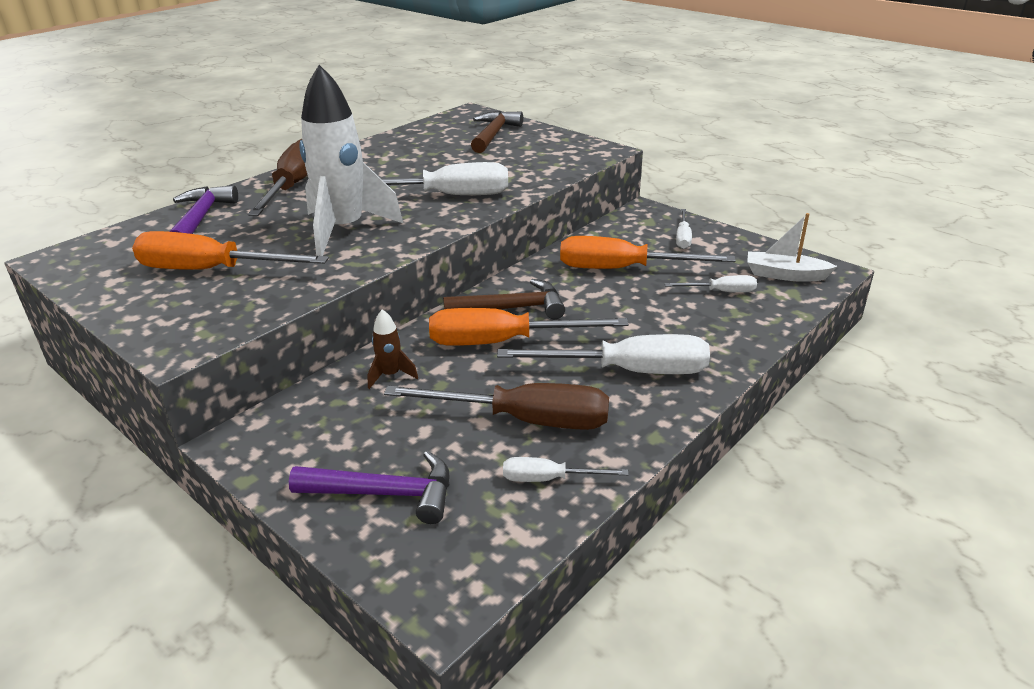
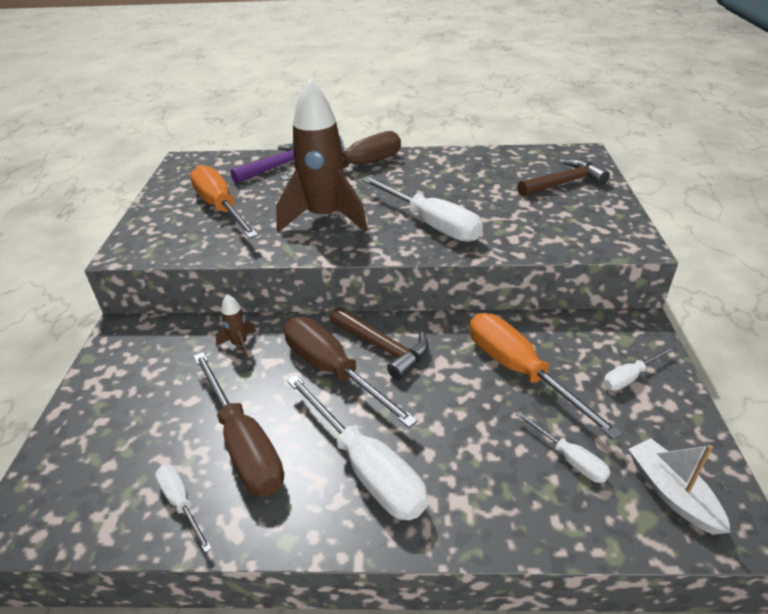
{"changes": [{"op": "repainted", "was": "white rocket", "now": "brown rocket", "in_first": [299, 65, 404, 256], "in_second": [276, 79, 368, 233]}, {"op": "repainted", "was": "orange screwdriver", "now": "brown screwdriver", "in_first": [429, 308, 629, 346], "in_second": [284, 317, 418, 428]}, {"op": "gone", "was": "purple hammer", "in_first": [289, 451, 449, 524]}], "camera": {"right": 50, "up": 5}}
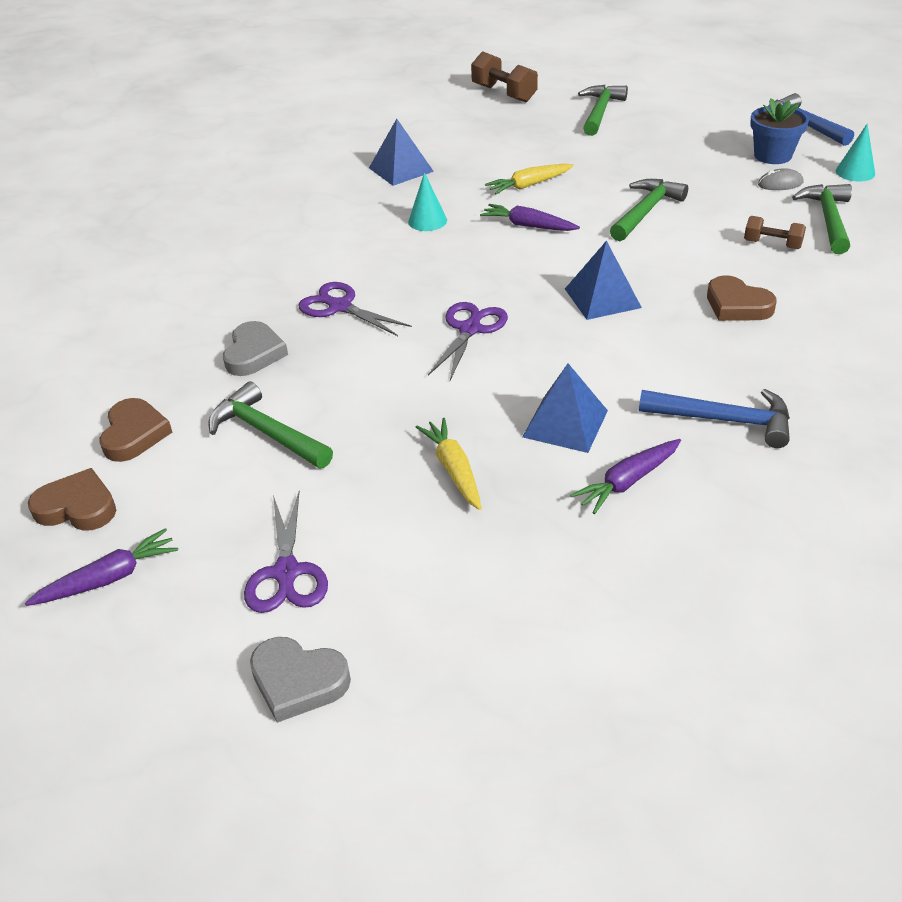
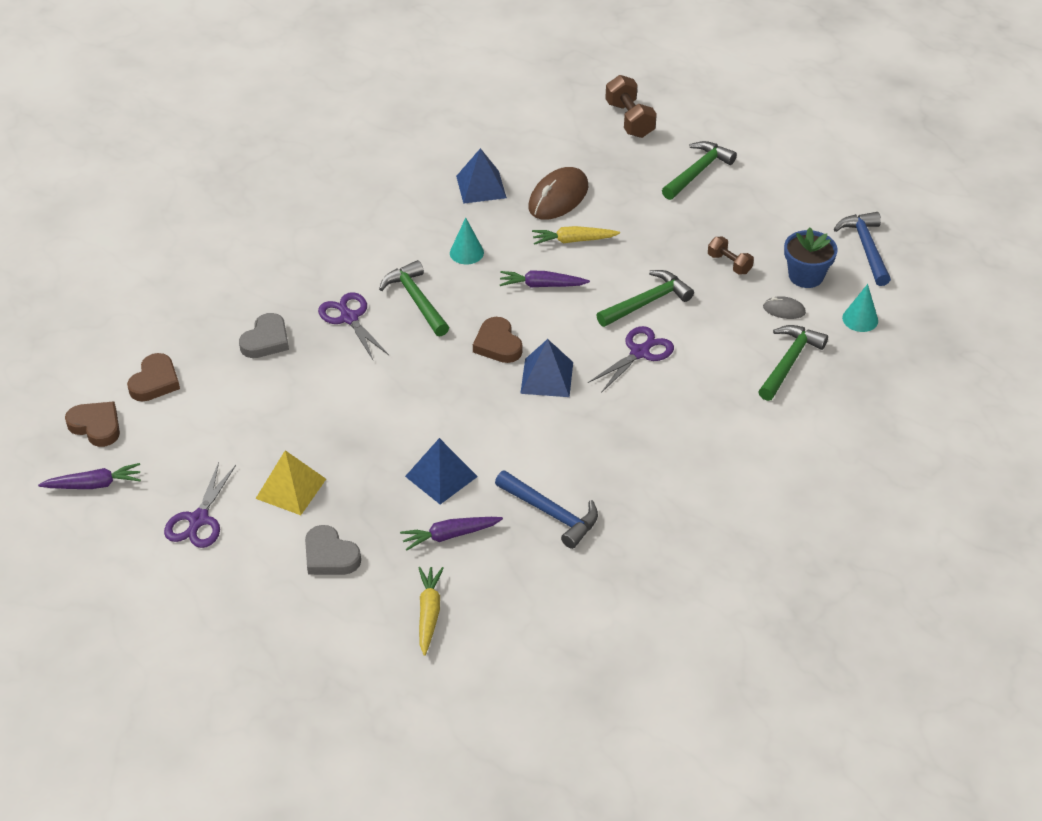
{"changes": [{"op": "new", "now": "yellow pyramid", "in_second": [256, 450, 326, 515]}, {"op": "shifted", "was": "grey heart", "in_first": [250, 637, 351, 723], "in_second": [305, 525, 361, 575]}, {"op": "shifted", "was": "green hammer", "in_first": [208, 382, 333, 468], "in_second": [379, 260, 449, 336]}, {"op": "shifted", "was": "yellow carrot", "in_first": [416, 418, 482, 510], "in_second": [418, 567, 444, 656]}, {"op": "shifted", "was": "brown heart", "in_first": [707, 275, 777, 321], "in_second": [473, 317, 522, 363]}, {"op": "rotated", "was": "purple carrot", "in_first": [480, 204, 580, 231], "in_second": [500, 271, 590, 287], "clockwise": -45}, {"op": "new", "now": "brown mouse", "in_second": [528, 167, 588, 220]}, {"op": "shifted", "was": "purple scissors", "in_first": [428, 302, 508, 380], "in_second": [588, 326, 674, 393]}, {"op": "shifted", "was": "brown dumbbell", "in_first": [744, 216, 806, 249], "in_second": [708, 237, 754, 275]}], "camera": {"right": 20, "up": 5}}
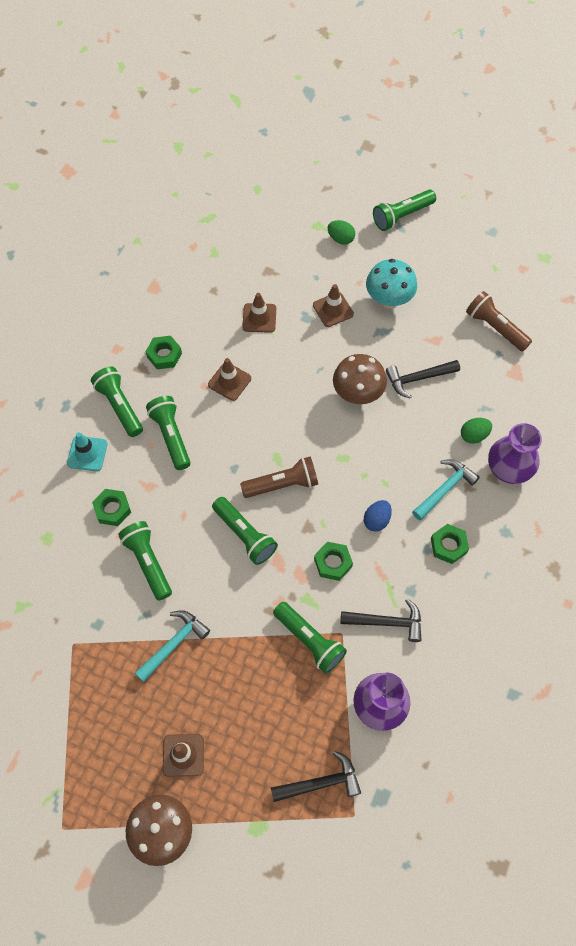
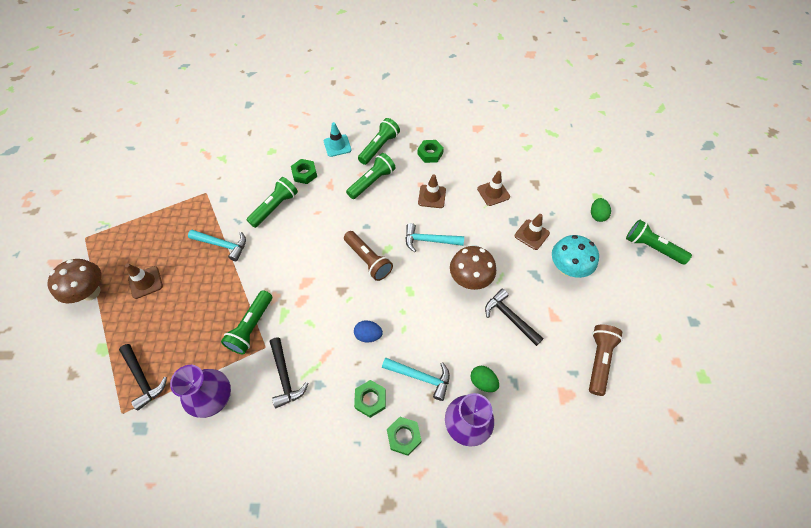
{"changes": [{"op": "shifted", "was": "green nut", "in_first": [314, 542, 353, 581], "in_second": [387, 417, 422, 456]}, {"op": "new", "now": "turquoise hammer", "in_second": [405, 223, 464, 252]}, {"op": "gone", "was": "green flashlight", "in_first": [212, 497, 278, 565]}], "camera": {"right": 65, "up": -5}}
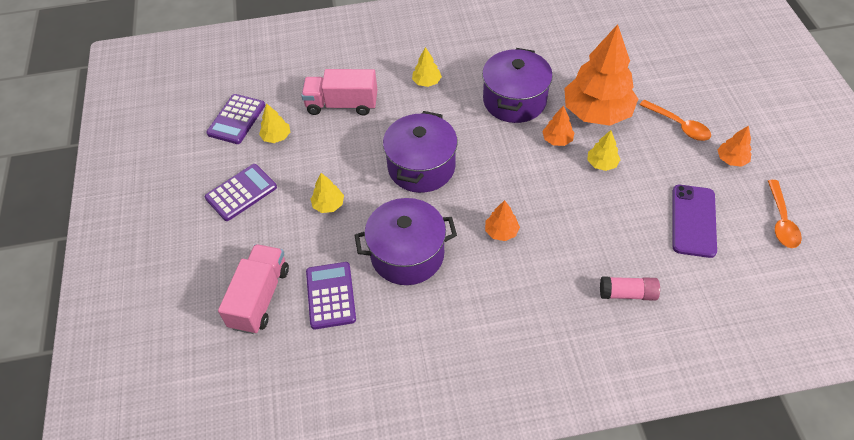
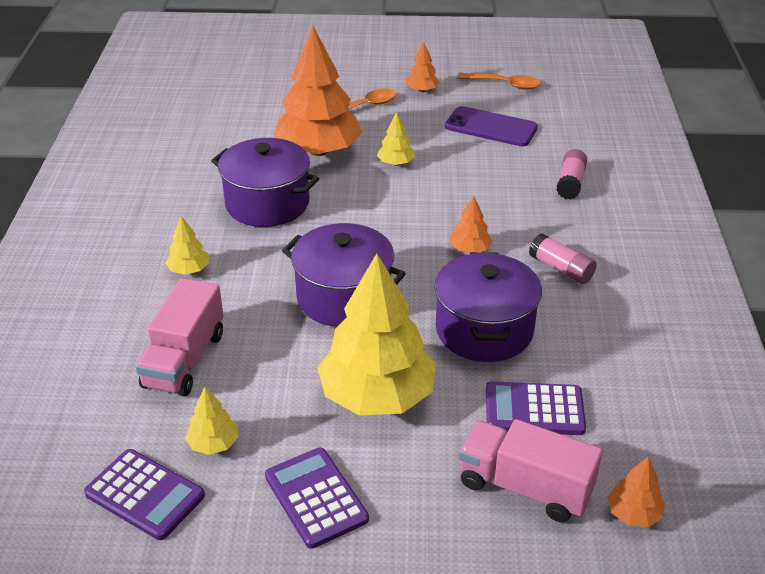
{"changes": [{"op": "scaled", "was": "yellow tree", "in_first": [311, 173, 344, 213], "in_second": [317, 253, 436, 415], "ratio": 2.33}, {"op": "new", "now": "pink glue stick", "in_second": [529, 233, 597, 284]}, {"op": "shifted", "was": "orange tree", "in_first": [542, 106, 575, 146], "in_second": [607, 456, 665, 527]}], "camera": {"right": -80, "up": -15}}
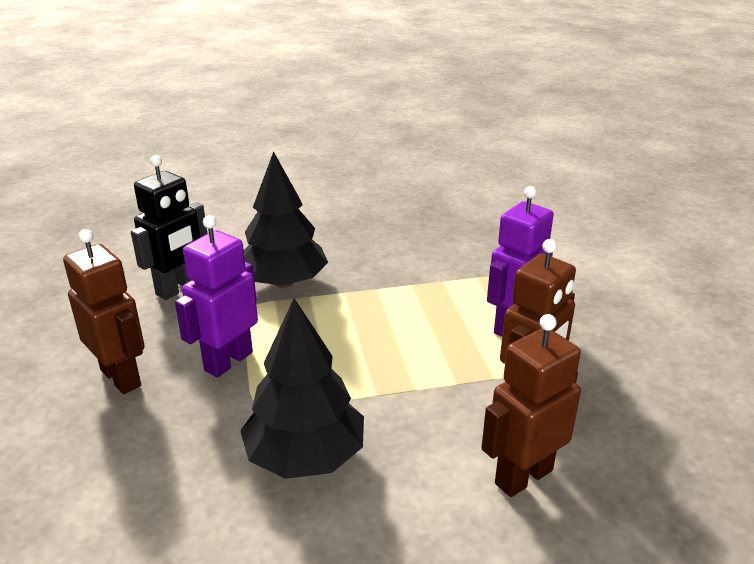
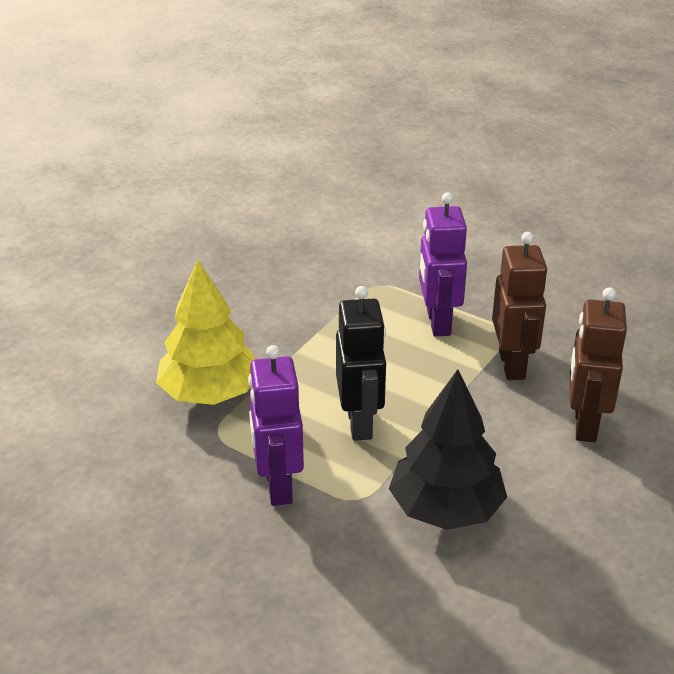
{"changes": [{"op": "repainted", "was": "black tree", "now": "yellow tree", "in_first": [244, 151, 328, 288], "in_second": [156, 260, 255, 405]}, {"op": "shifted", "was": "black robot", "in_first": [131, 155, 207, 300], "in_second": [336, 286, 386, 441]}, {"op": "gone", "was": "brown robot", "in_first": [63, 229, 145, 394]}], "camera": {"right": -45, "up": 5}}
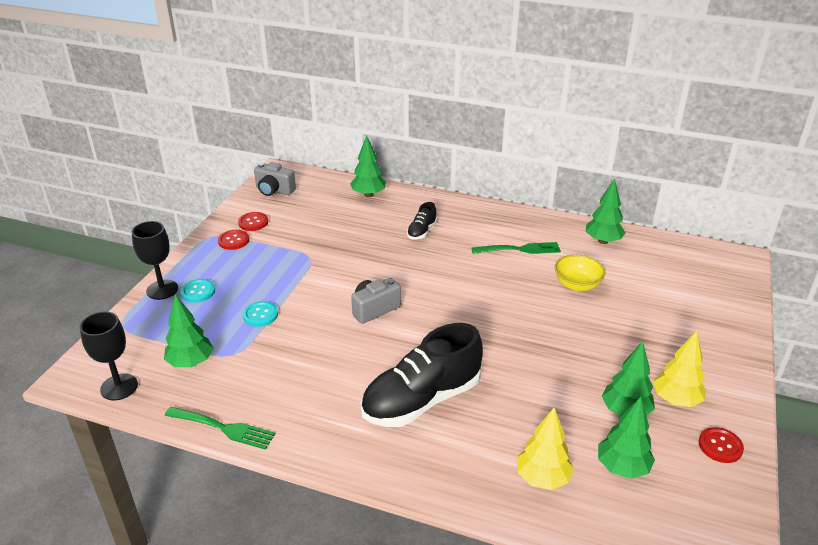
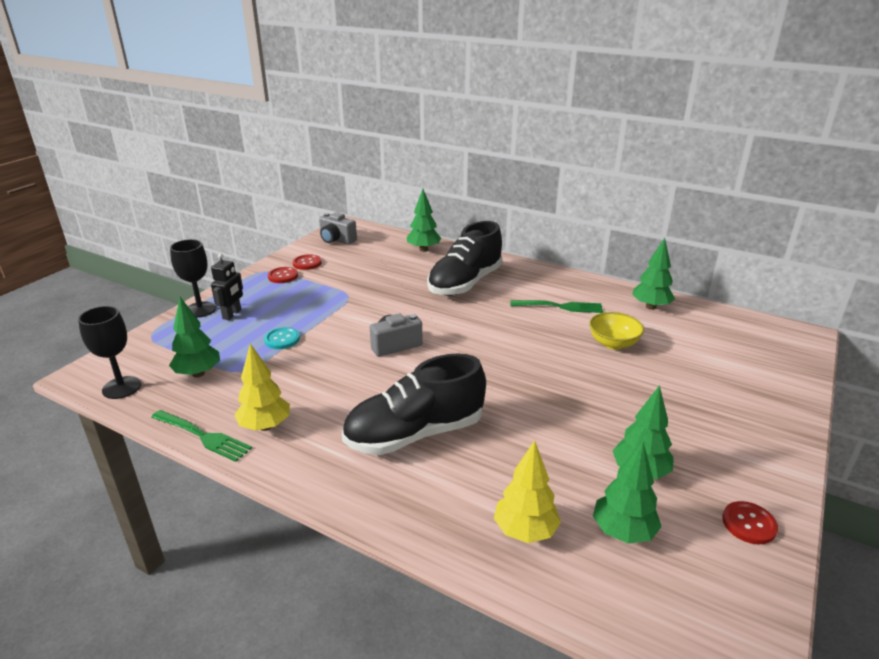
{"changes": [{"op": "swapped", "was": "turquoise button", "now": "black robot", "in_first": [181, 279, 215, 303], "in_second": [211, 253, 243, 320]}, {"op": "shifted", "was": "yellow tree", "in_first": [653, 330, 706, 407], "in_second": [234, 343, 290, 431]}, {"op": "scaled", "was": "black shoe", "in_first": [407, 202, 437, 240], "in_second": [427, 221, 503, 296], "ratio": 2.21}], "camera": {"right": 10, "up": -5}}
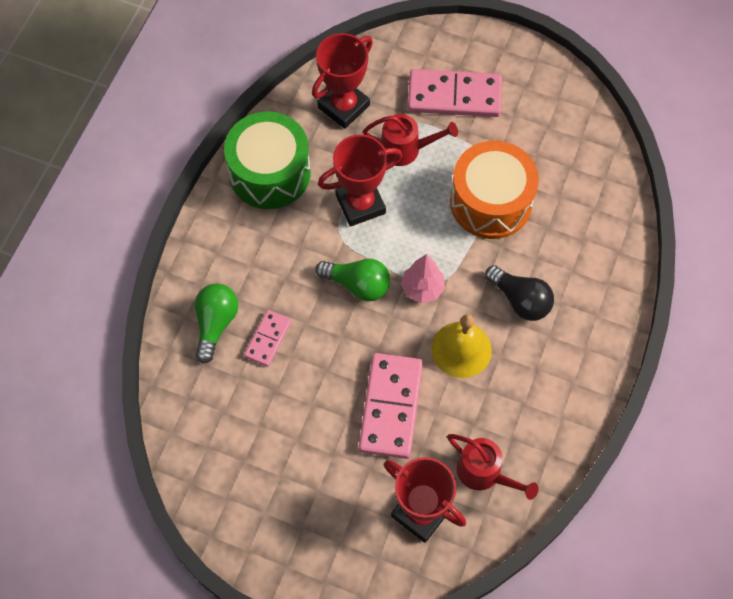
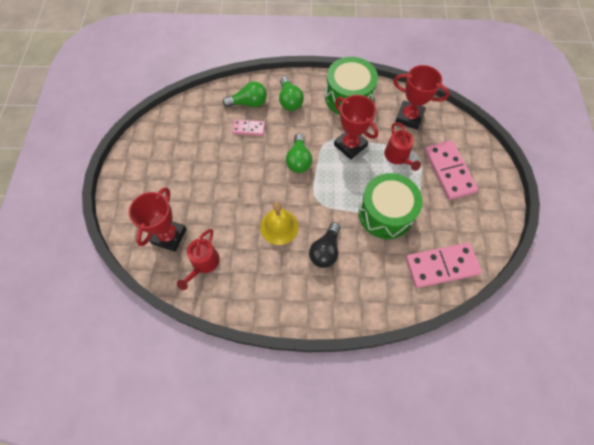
{"changes": [{"op": "new", "now": "green light bulb", "in_second": [279, 76, 304, 111]}, {"op": "repainted", "was": "orange drum", "now": "green drum", "in_first": [450, 141, 539, 239], "in_second": [359, 173, 423, 239]}, {"op": "shifted", "was": "pink domino", "in_first": [359, 353, 423, 459], "in_second": [406, 243, 482, 288]}, {"op": "gone", "was": "pink tree", "in_first": [401, 254, 445, 303]}], "camera": {"right": 70, "up": 0}}
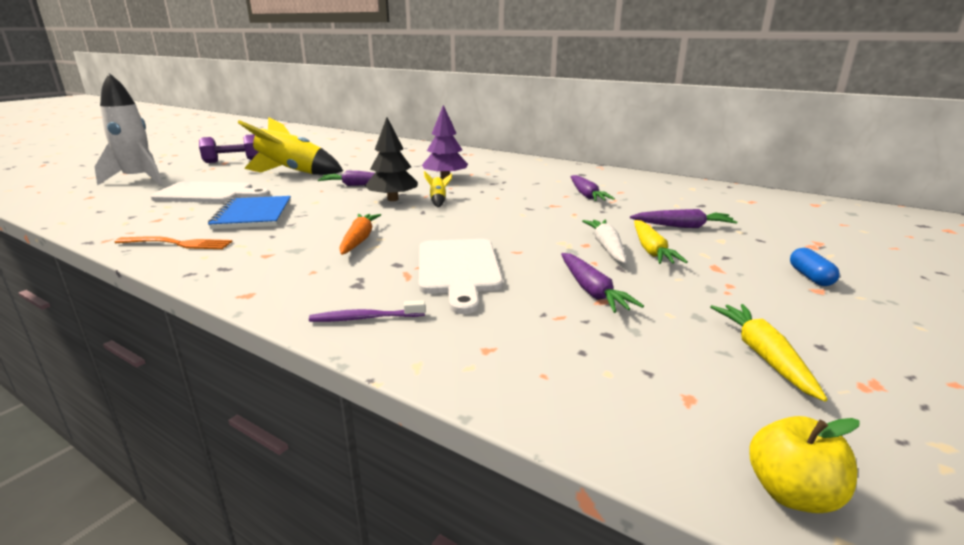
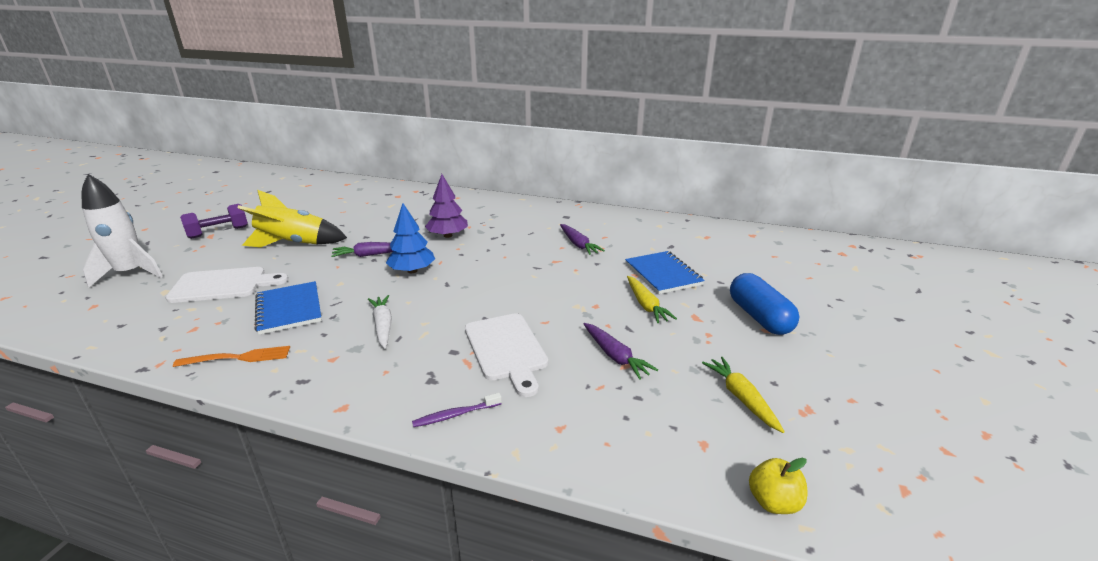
{"changes": [{"op": "shifted", "was": "white carrot", "in_first": [582, 220, 626, 263], "in_second": [368, 295, 392, 349]}, {"op": "repainted", "was": "black tree", "now": "blue tree", "in_first": [365, 117, 418, 201], "in_second": [386, 203, 435, 273]}, {"op": "swapped", "was": "purple carrot", "now": "blue notebook", "in_first": [630, 209, 737, 228], "in_second": [625, 251, 705, 294]}, {"op": "scaled", "was": "blue capsule", "in_first": [790, 248, 840, 286], "in_second": [730, 273, 799, 335], "ratio": 2.02}, {"op": "gone", "was": "orange carrot", "in_first": [339, 214, 381, 255]}, {"op": "gone", "was": "yellow rocket", "in_first": [424, 171, 452, 207]}], "camera": {"right": -15, "up": 5}}
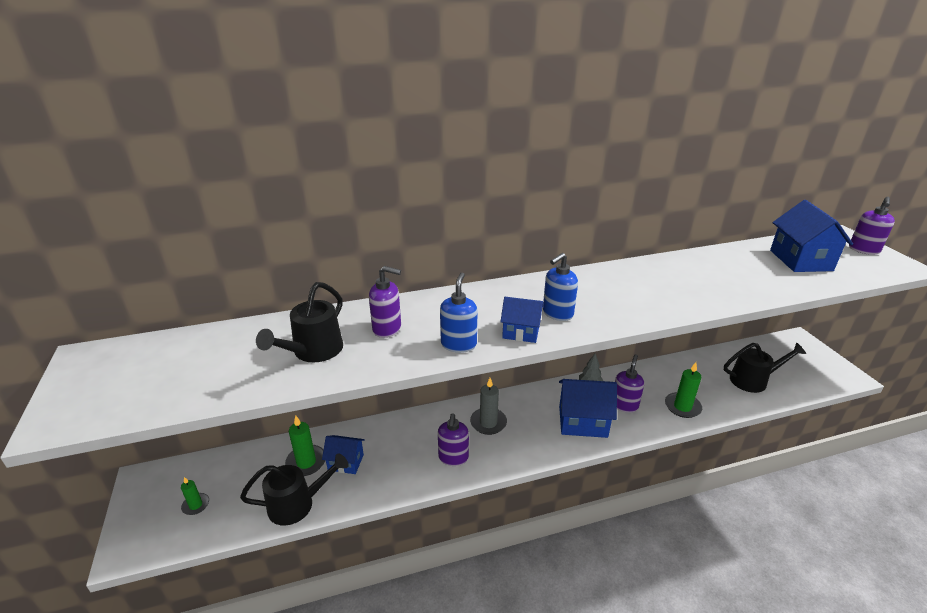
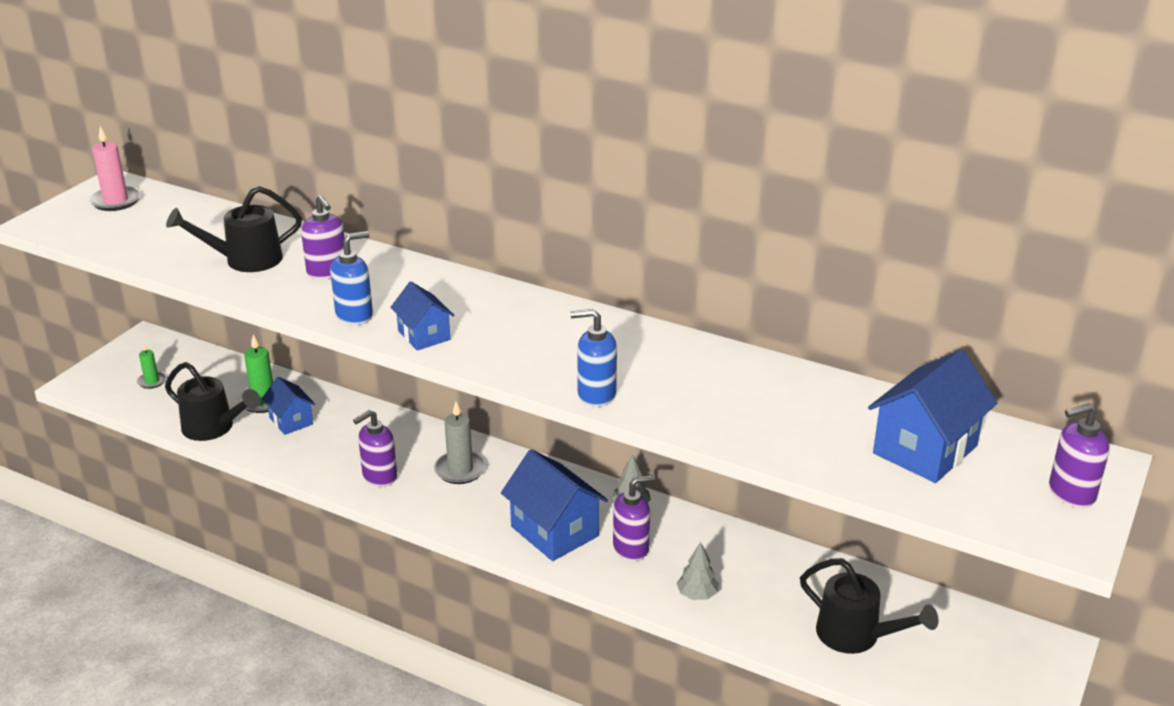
{"changes": [{"op": "new", "now": "pink candle", "in_second": [89, 126, 141, 211]}, {"op": "shifted", "was": "blue soap dispenser", "in_first": [543, 253, 578, 321], "in_second": [570, 309, 617, 407]}, {"op": "swapped", "was": "green candle", "now": "grey tree", "in_first": [665, 362, 702, 418], "in_second": [677, 542, 719, 600]}], "camera": {"right": 45, "up": 0}}
